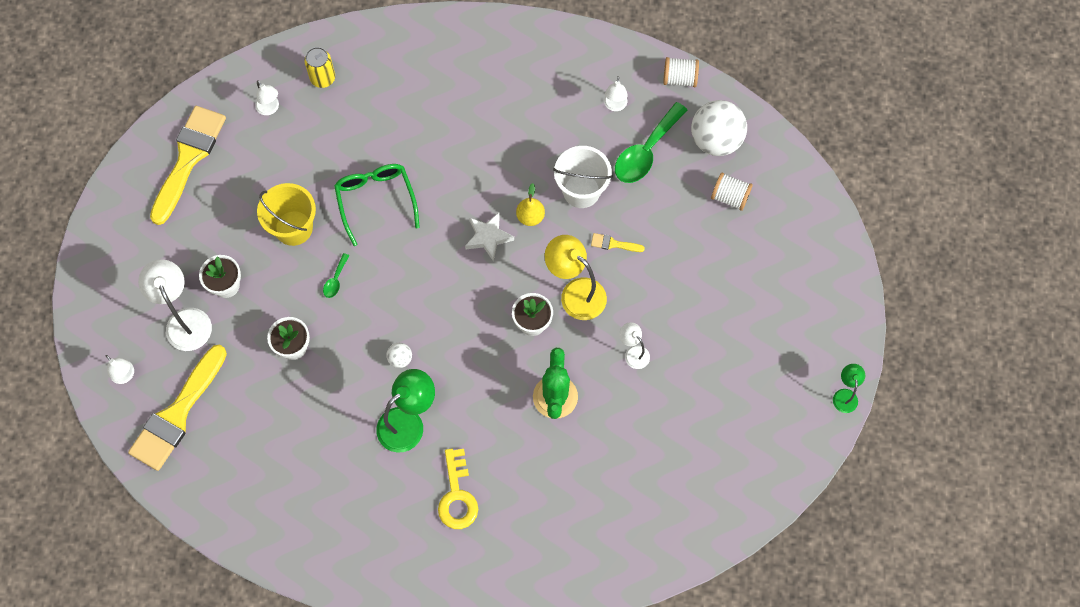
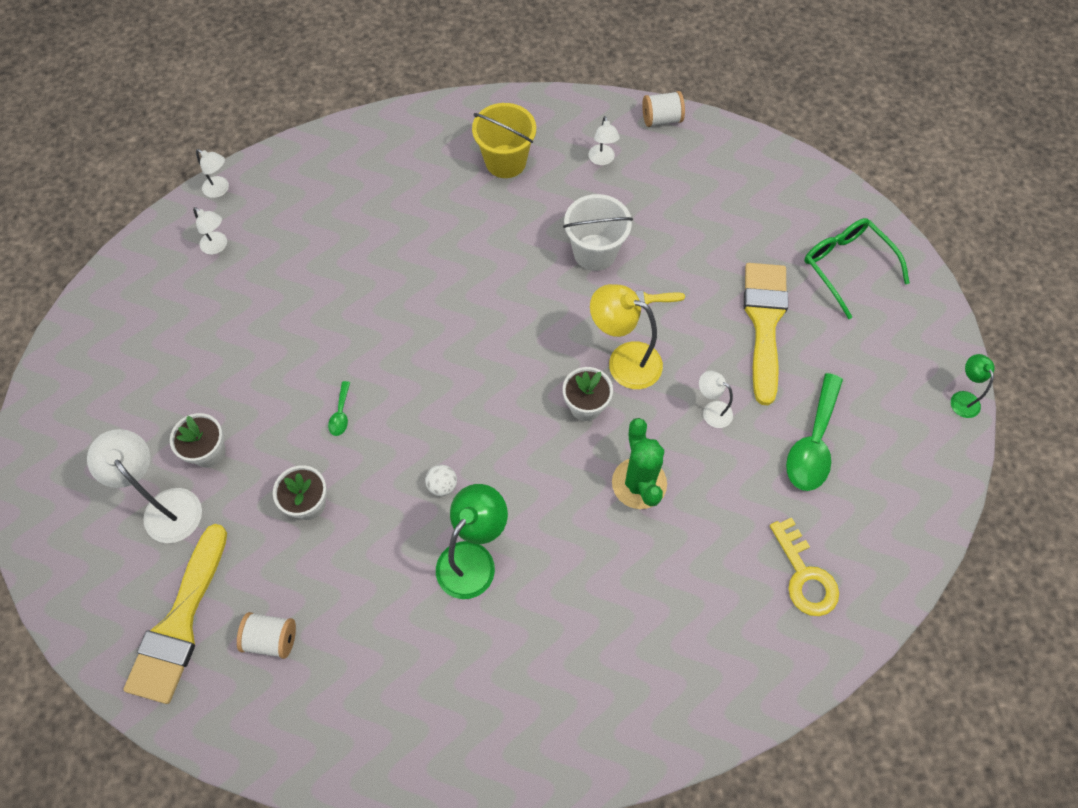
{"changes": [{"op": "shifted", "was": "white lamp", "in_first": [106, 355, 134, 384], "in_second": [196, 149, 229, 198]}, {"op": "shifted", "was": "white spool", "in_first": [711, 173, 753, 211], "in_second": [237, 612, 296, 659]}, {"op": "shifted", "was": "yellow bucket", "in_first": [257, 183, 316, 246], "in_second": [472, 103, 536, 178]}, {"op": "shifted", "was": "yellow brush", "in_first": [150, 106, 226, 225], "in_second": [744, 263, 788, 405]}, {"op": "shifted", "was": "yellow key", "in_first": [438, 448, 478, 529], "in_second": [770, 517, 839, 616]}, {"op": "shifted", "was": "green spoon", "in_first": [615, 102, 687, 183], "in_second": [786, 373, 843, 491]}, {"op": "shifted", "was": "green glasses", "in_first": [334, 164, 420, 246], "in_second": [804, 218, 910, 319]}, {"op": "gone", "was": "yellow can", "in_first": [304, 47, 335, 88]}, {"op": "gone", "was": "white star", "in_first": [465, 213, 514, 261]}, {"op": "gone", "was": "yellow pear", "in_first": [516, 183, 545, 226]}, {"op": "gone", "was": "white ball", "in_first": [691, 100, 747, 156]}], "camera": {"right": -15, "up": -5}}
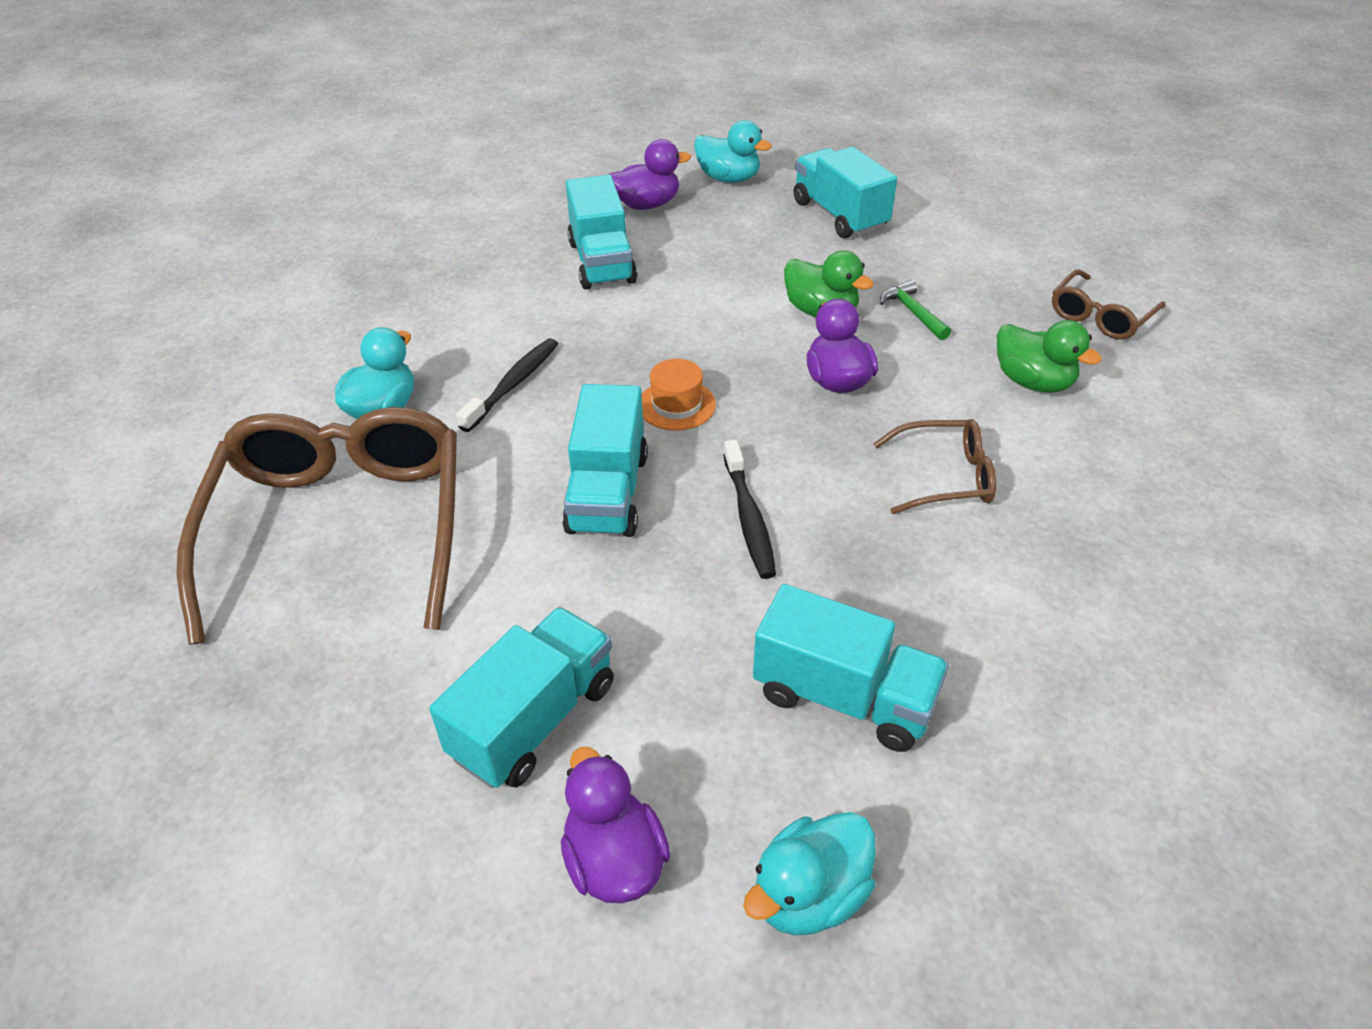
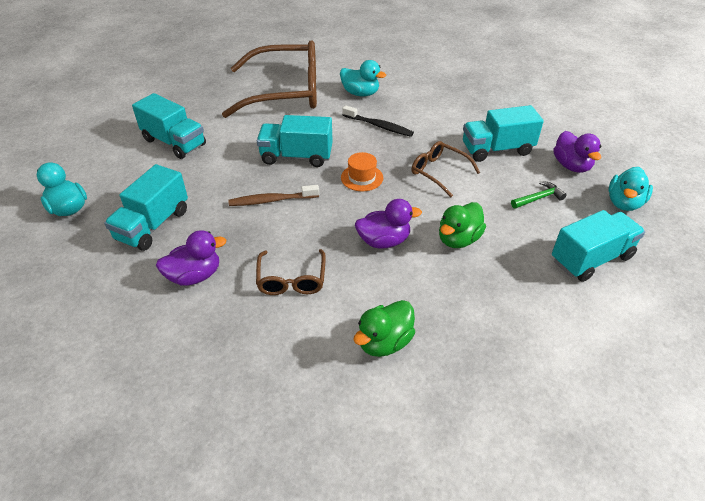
{"changes": [{"op": "shifted", "was": "purple duck", "in_first": [561, 747, 670, 903], "in_second": [156, 230, 226, 286]}, {"op": "repainted", "was": "black toothbrush", "now": "brown toothbrush", "in_first": [723, 440, 776, 579], "in_second": [228, 185, 319, 206]}, {"op": "shifted", "was": "brown glasses", "in_first": [1052, 269, 1165, 340], "in_second": [411, 141, 480, 197]}, {"op": "shifted", "was": "green hammer", "in_first": [880, 280, 951, 340], "in_second": [511, 181, 567, 209]}], "camera": {"right": 90, "up": 0}}
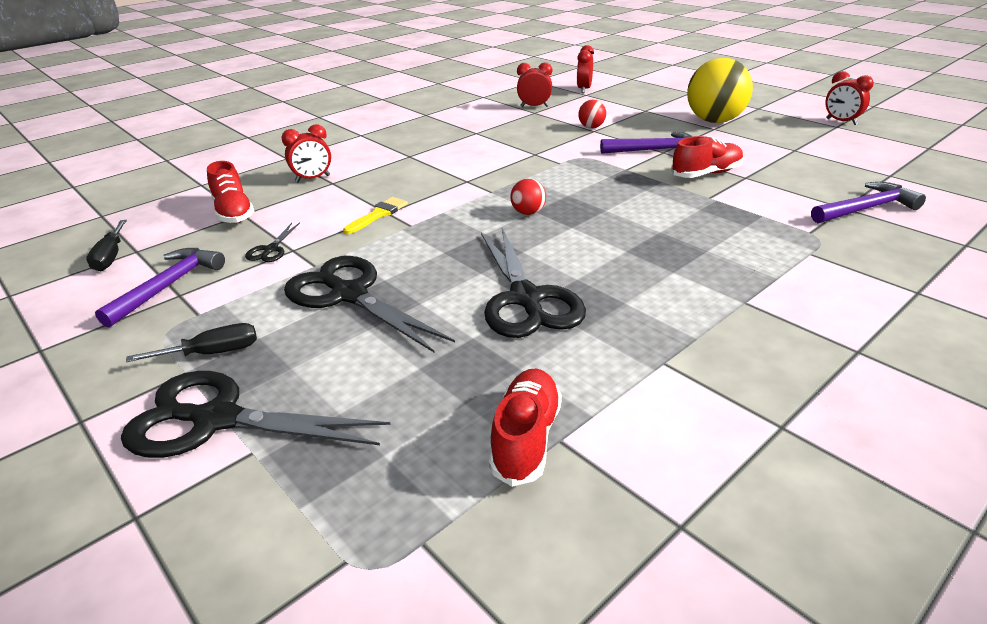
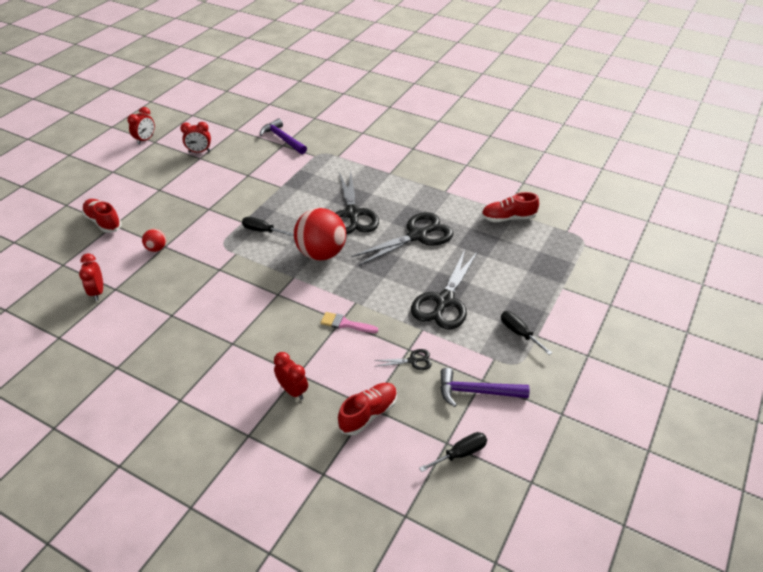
{"changes": [{"op": "shifted", "was": "red shoe", "in_first": [671, 136, 744, 178], "in_second": [82, 199, 122, 233]}, {"op": "shifted", "was": "red clock", "in_first": [577, 45, 594, 93], "in_second": [180, 122, 211, 153]}, {"op": "new", "now": "black screwdriver", "in_second": [242, 217, 294, 236]}, {"op": "scaled", "was": "red ball", "in_first": [510, 179, 546, 215], "in_second": [294, 208, 346, 261], "ratio": 2.22}, {"op": "repainted", "was": "yellow brush", "now": "pink brush", "in_first": [343, 197, 408, 234], "in_second": [321, 312, 378, 333]}, {"op": "shifted", "was": "black scissors", "in_first": [121, 371, 390, 458], "in_second": [336, 171, 379, 234]}, {"op": "gone", "was": "purple hammer", "in_first": [600, 132, 692, 154]}, {"op": "gone", "was": "yellow ball", "in_first": [687, 58, 753, 123]}], "camera": {"right": -110, "up": 10}}
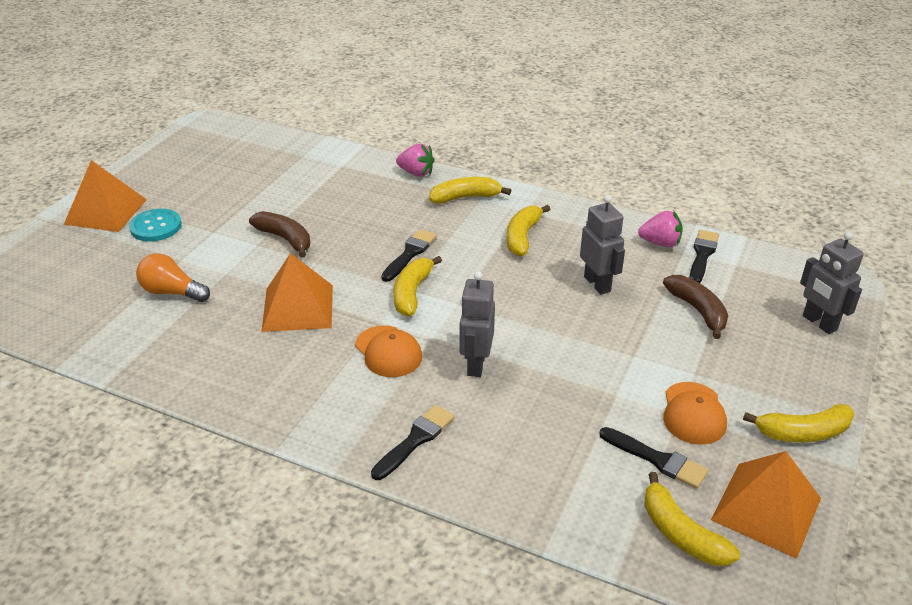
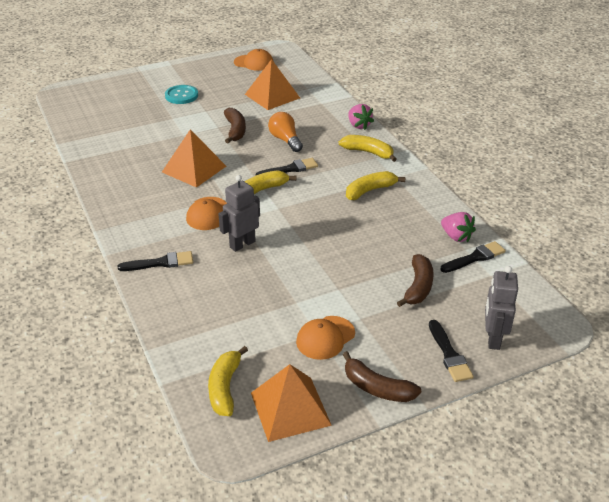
{"changes": [{"op": "new", "now": "orange cap", "in_second": [234, 49, 274, 71]}, {"op": "shifted", "was": "orange pyramid", "in_first": [64, 160, 147, 232], "in_second": [245, 59, 300, 110]}, {"op": "shifted", "was": "orange light bulb", "in_first": [136, 253, 210, 302], "in_second": [268, 112, 303, 152]}, {"op": "repainted", "was": "yellow banana", "now": "brown banana", "in_first": [743, 404, 854, 442], "in_second": [342, 351, 421, 402]}, {"op": "shifted", "was": "black brush", "in_first": [599, 427, 708, 489], "in_second": [429, 320, 474, 382]}, {"op": "gone", "was": "grey robot", "in_first": [580, 195, 625, 295]}], "camera": {"right": 40, "up": 0}}
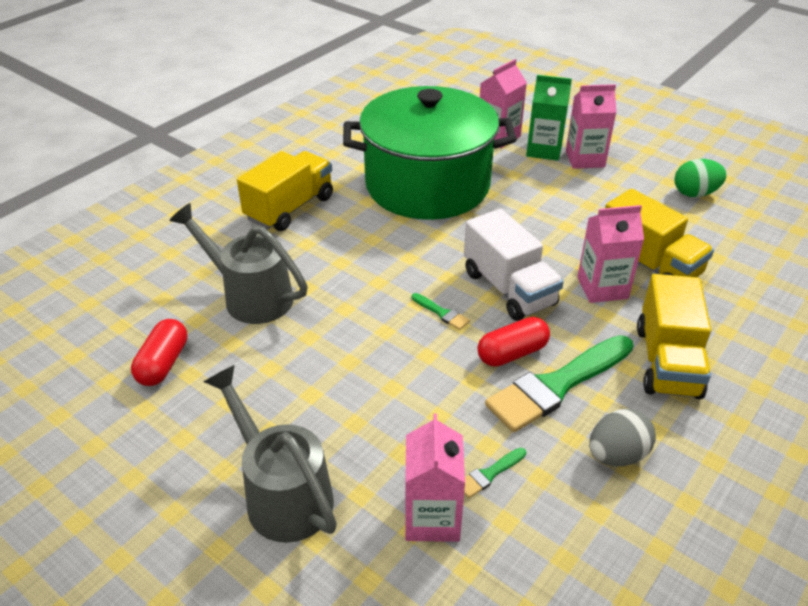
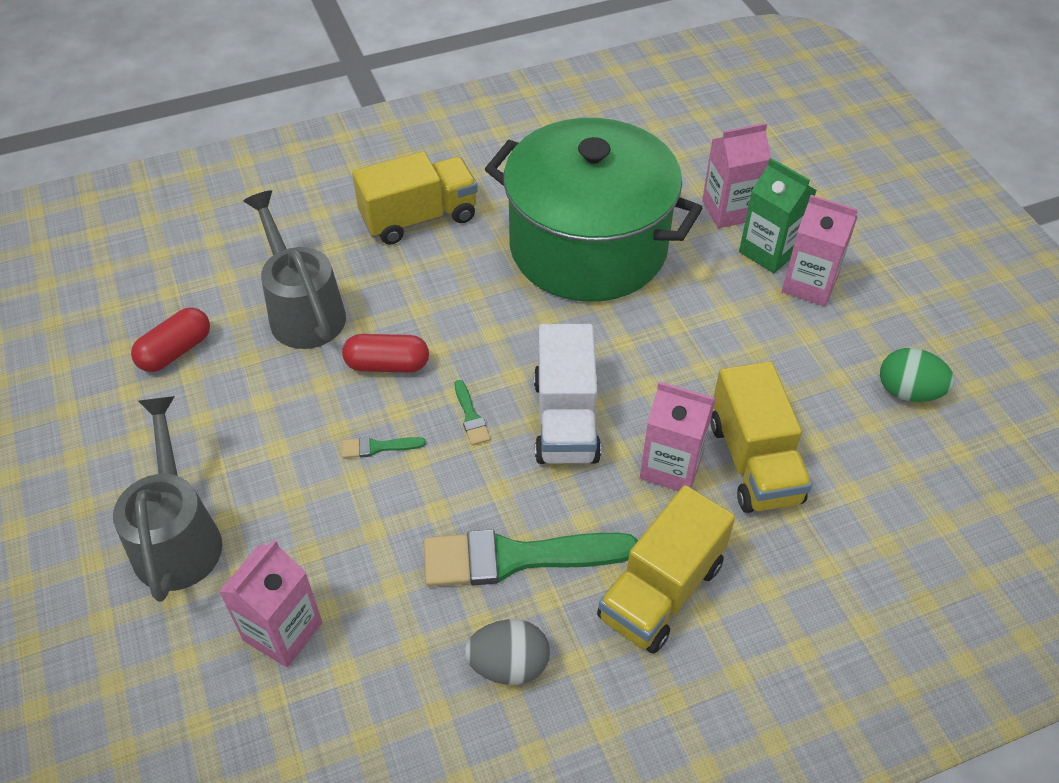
{"changes": [{"op": "shifted", "was": "red capsule", "in_first": [477, 317, 550, 367], "in_second": [342, 334, 429, 373]}, {"op": "shifted", "was": "green brush", "in_first": [464, 448, 526, 498], "in_second": [342, 437, 426, 458]}], "camera": {"right": 30, "up": 10}}
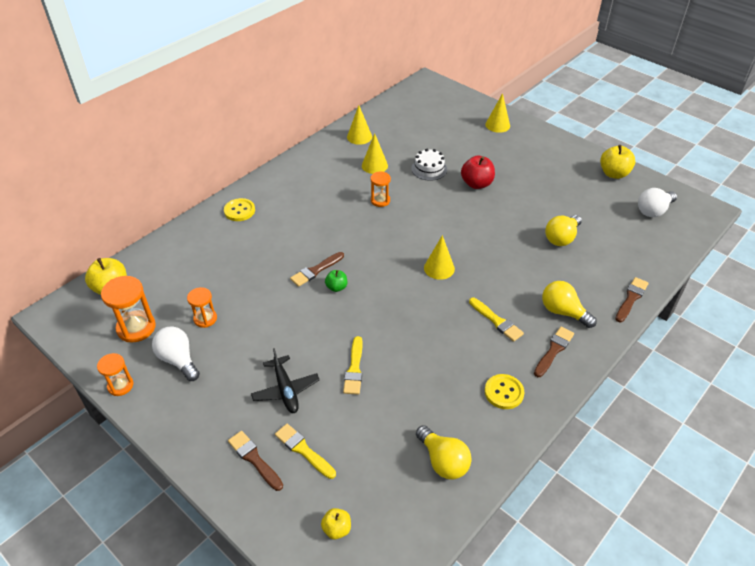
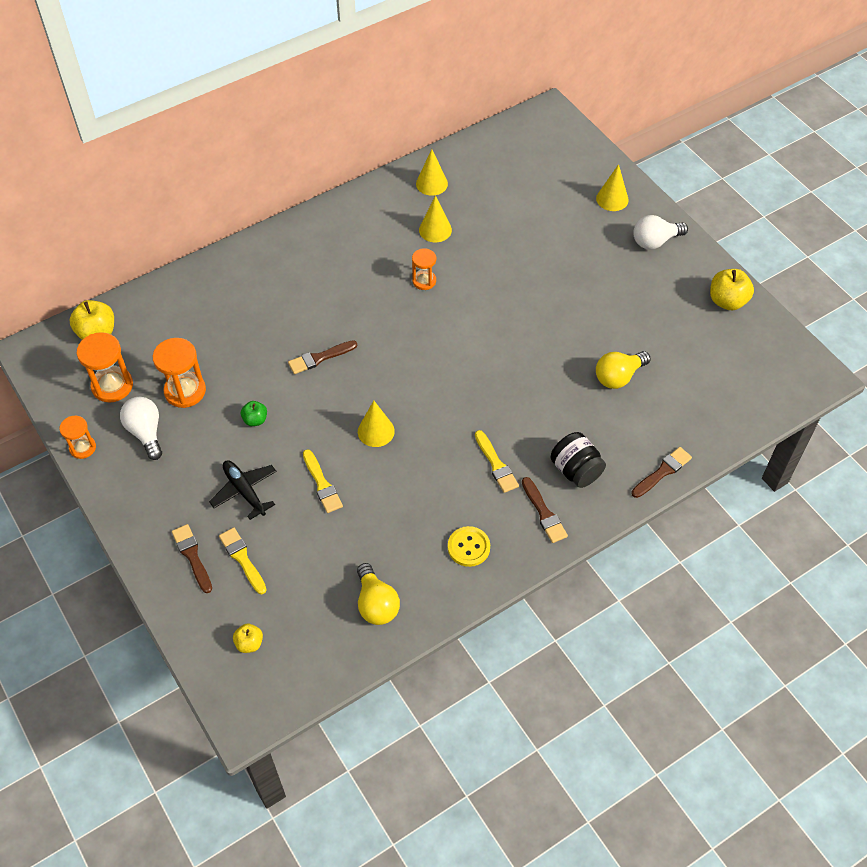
{"changes": [{"op": "scaled", "was": "orange hourglass", "in_first": [187, 287, 217, 328], "in_second": [153, 338, 206, 408], "ratio": 1.62}, {"op": "rotated", "was": "black plane", "in_first": [251, 348, 320, 413], "in_second": [209, 460, 277, 520], "clockwise": 150}, {"op": "shifted", "was": "green apple", "in_first": [325, 270, 347, 292], "in_second": [241, 401, 267, 426]}, {"op": "rotated", "was": "yellow brush", "in_first": [343, 336, 362, 395], "in_second": [303, 449, 343, 513], "clockwise": -45}, {"op": "shifted", "was": "yellow cone", "in_first": [424, 235, 455, 280], "in_second": [358, 401, 395, 447]}, {"op": "rotated", "was": "brown brush", "in_first": [534, 327, 574, 377], "in_second": [522, 477, 568, 543], "clockwise": 105}, {"op": "swapped", "was": "yellow light bulb", "now": "black jar", "in_first": [542, 281, 597, 328], "in_second": [550, 432, 606, 488]}, {"op": "shifted", "was": "white light bulb", "in_first": [638, 188, 677, 217], "in_second": [633, 215, 688, 250]}, {"op": "gone", "was": "yellow button", "in_first": [224, 198, 255, 221]}, {"op": "gone", "was": "white cake", "in_first": [411, 149, 447, 181]}, {"op": "gone", "was": "red apple", "in_first": [461, 156, 495, 189]}], "camera": {"right": 15, "up": 10}}
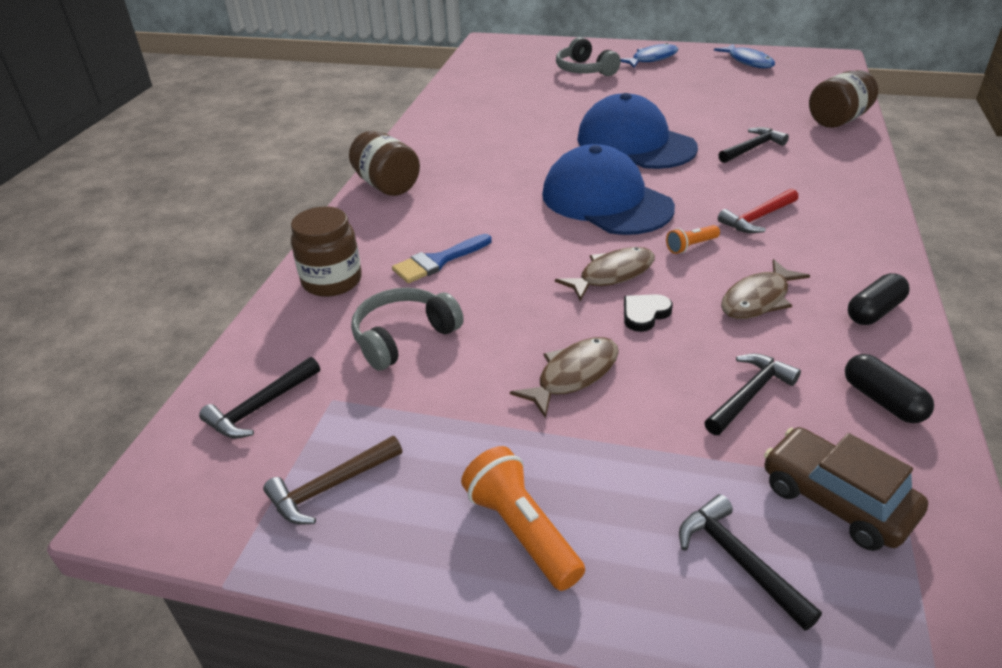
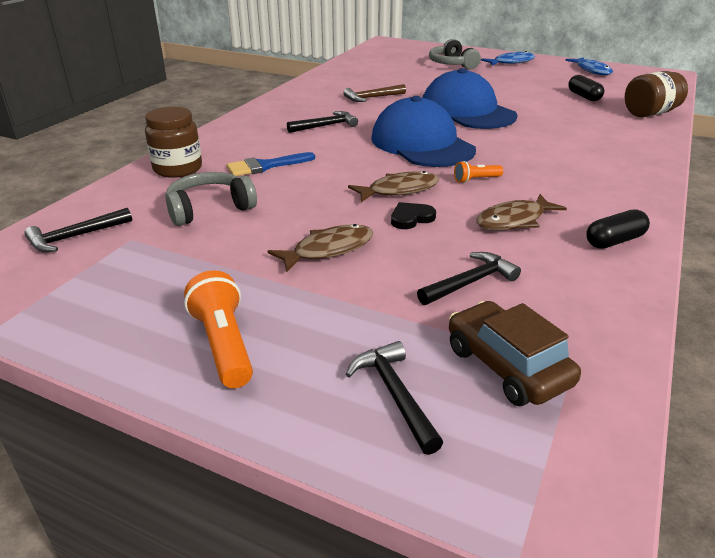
{"changes": [{"op": "shifted", "was": "black hammer", "in_first": [719, 127, 789, 163], "in_second": [287, 111, 358, 133]}, {"op": "shifted", "was": "brown hammer", "in_first": [263, 436, 402, 524], "in_second": [344, 84, 406, 102]}, {"op": "shifted", "was": "black capsule", "in_first": [845, 354, 934, 423], "in_second": [568, 75, 604, 101]}, {"op": "gone", "was": "brown jar", "in_first": [349, 131, 420, 196]}, {"op": "gone", "was": "red hammer", "in_first": [718, 189, 798, 233]}], "camera": {"right": 10, "up": -5}}
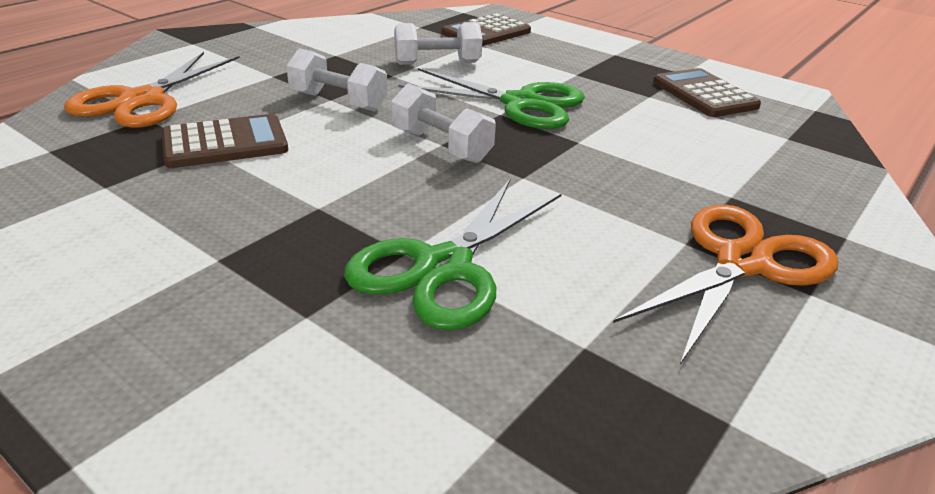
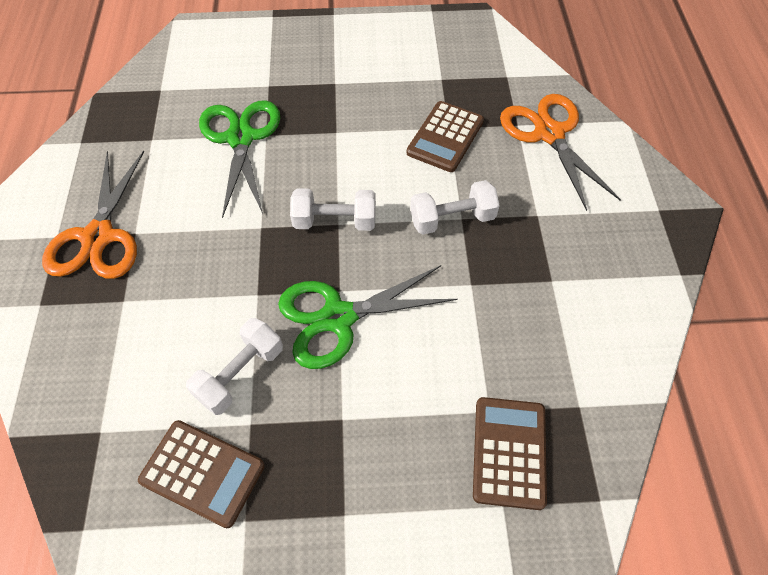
{"changes": [{"op": "shifted", "was": "white dumbbell", "in_first": [394, 22, 483, 65], "in_second": [186, 318, 283, 415]}], "camera": {"right": 140, "up": 25}}
